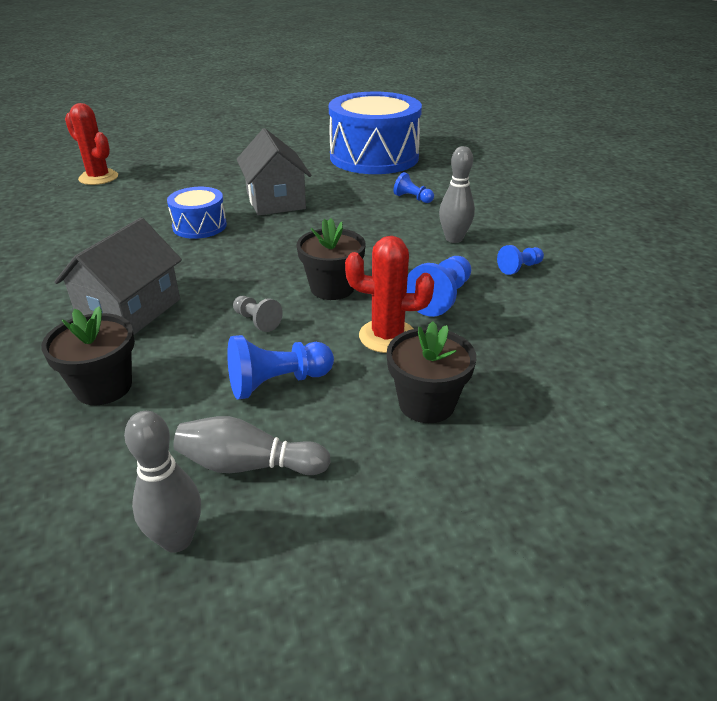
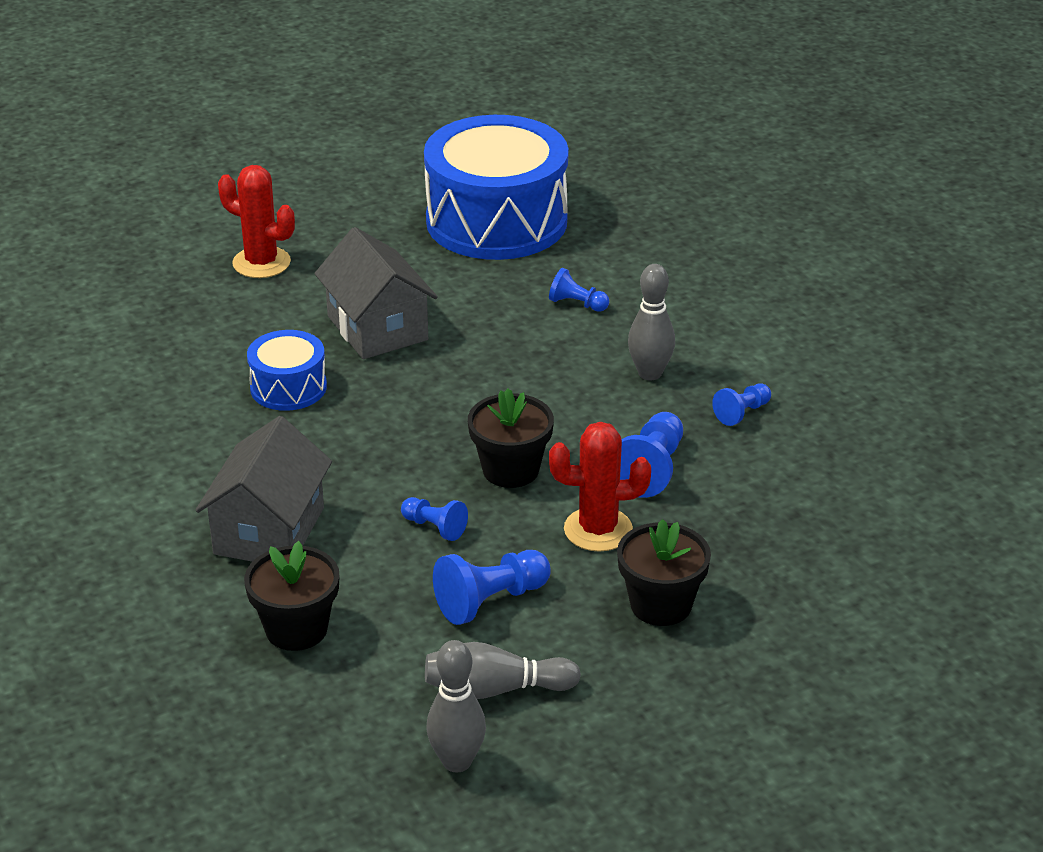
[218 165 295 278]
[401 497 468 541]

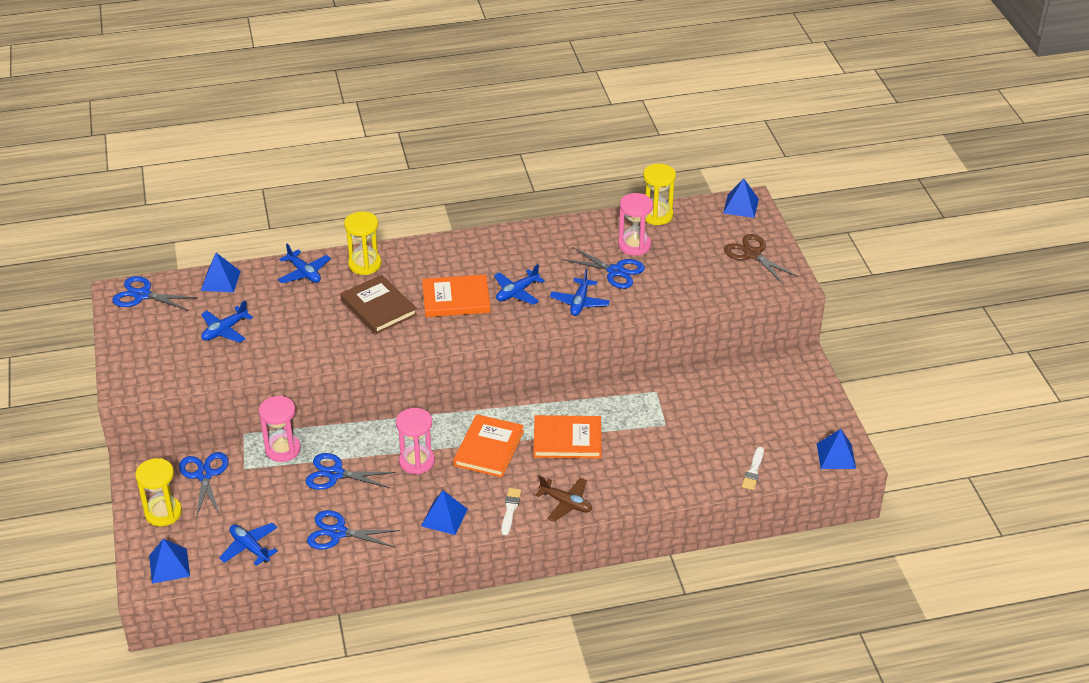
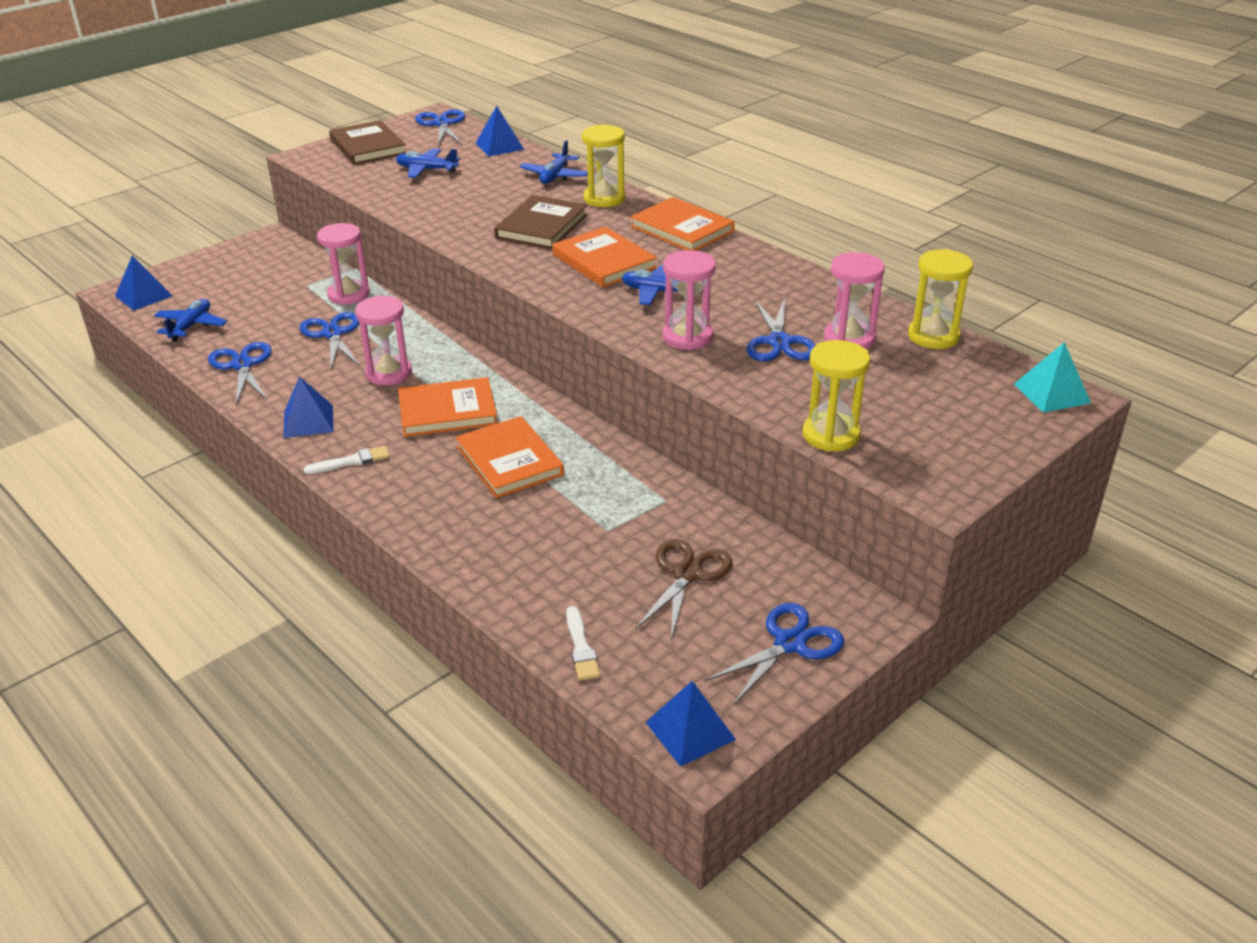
[329 120 407 165]
[566 606 601 681]
[631 197 735 251]
[635 539 733 640]
[662 250 716 350]
[705 603 844 704]
[803 340 870 452]
[1014 342 1091 413]
[535 476 592 522] (first image)

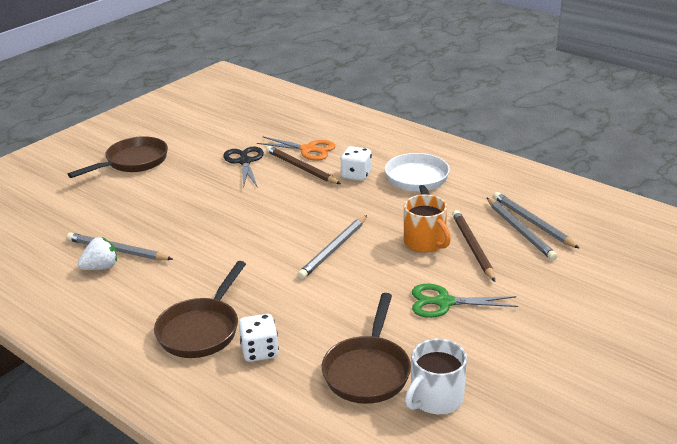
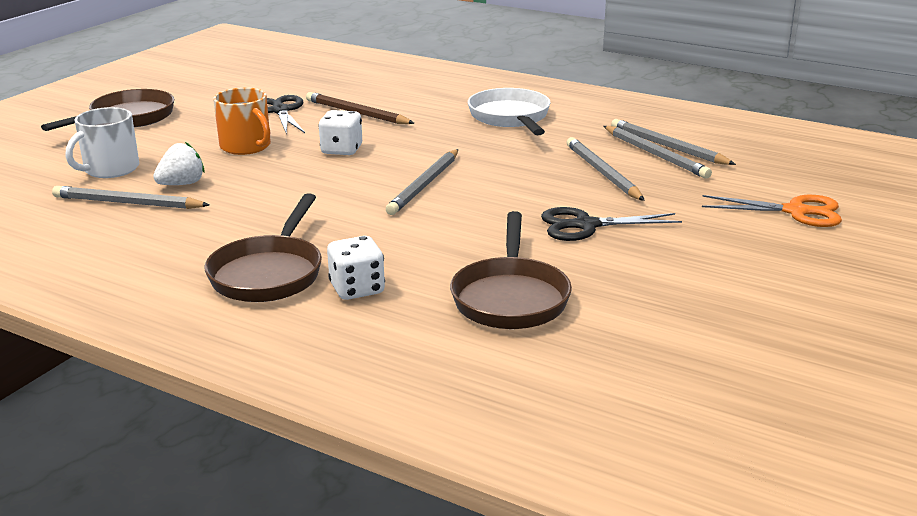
[66 107 139 178]
[153 142 205 185]
[213 87 271 155]
[318 110 362 155]
[541 207 682 241]
[567 137 645 201]
[702 195 842 227]

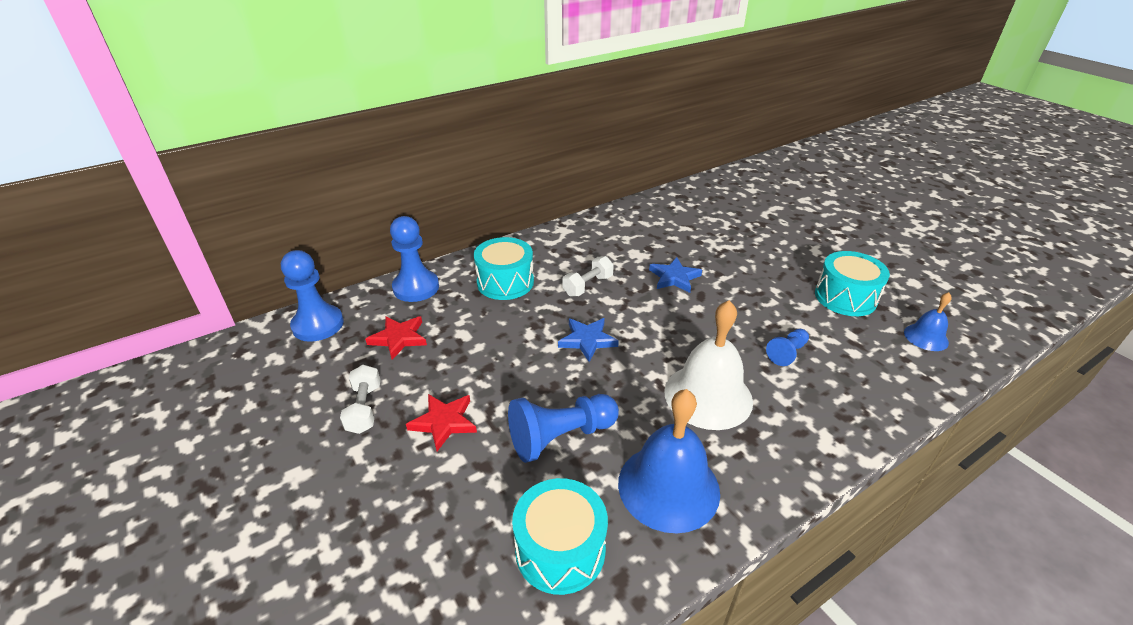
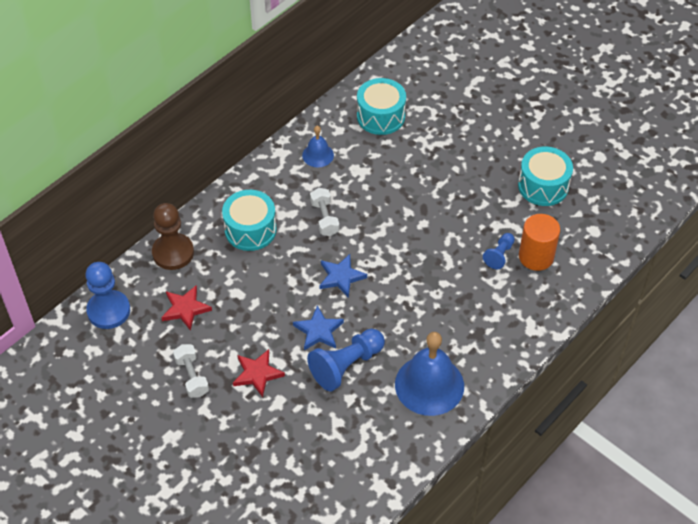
[152 203 194 270]
[293 305 344 350]
[302 126 334 167]
[310 188 339 236]
[357 78 406 135]
[519 214 560 271]
[664 300 753 430] (first image)

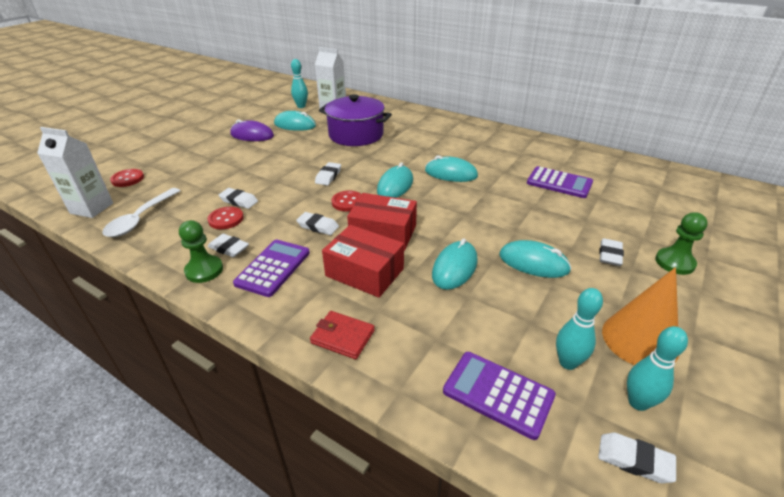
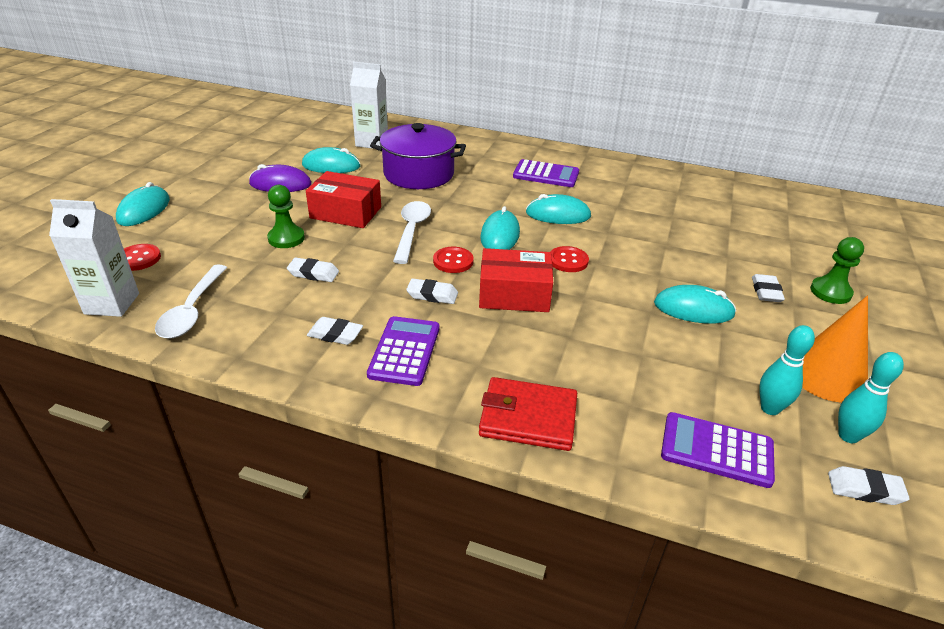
[116 182 170 226]
[267 185 305 248]
[306 171 381 228]
[393 201 431 264]
[479 377 577 451]
[513 159 579 187]
[550 246 589 272]
[291 59 308 108] (first image)

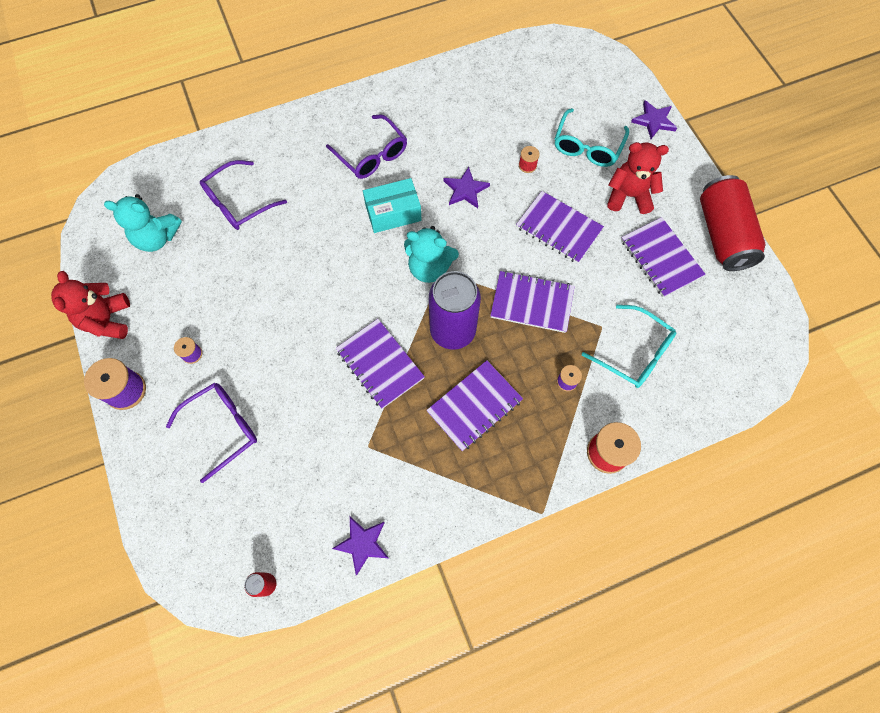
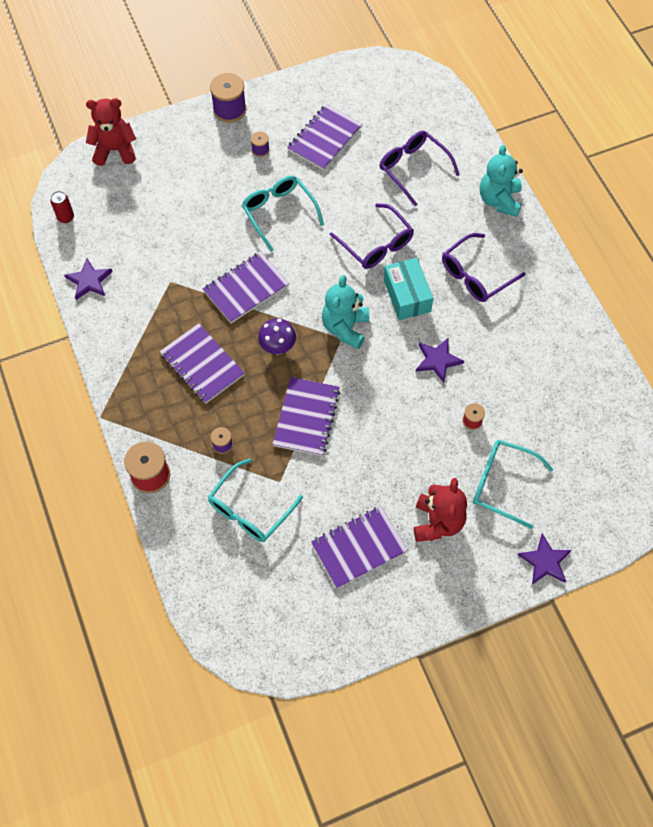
[86 98 136 166]
[242 176 324 252]
[258 318 296 354]
[287 104 362 170]
[330 203 414 269]
[480 145 523 217]
[700 175 765 271] (first image)

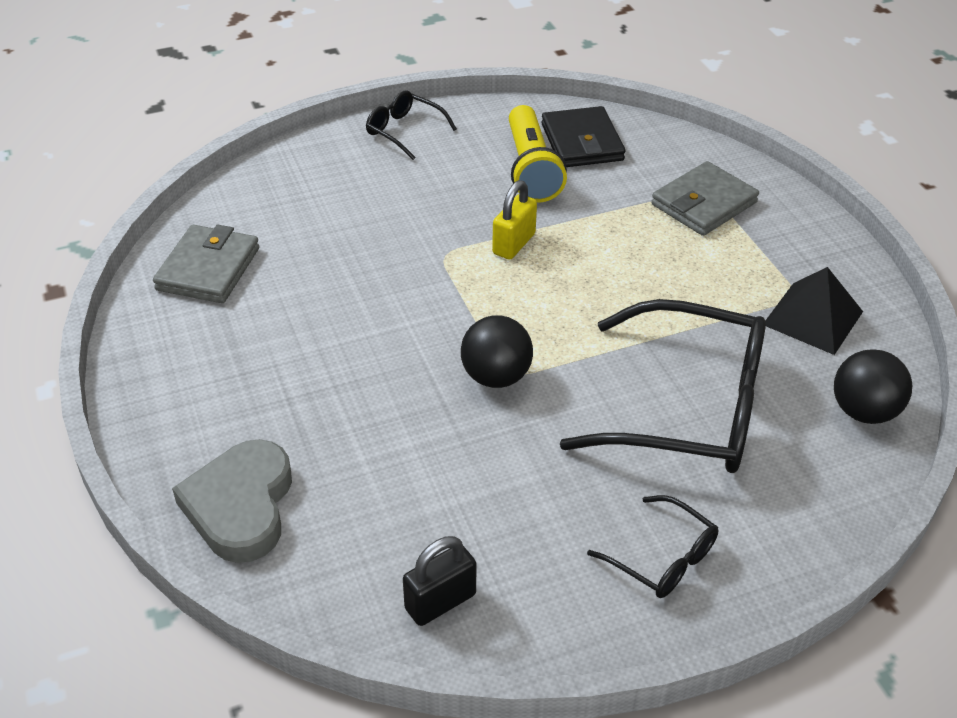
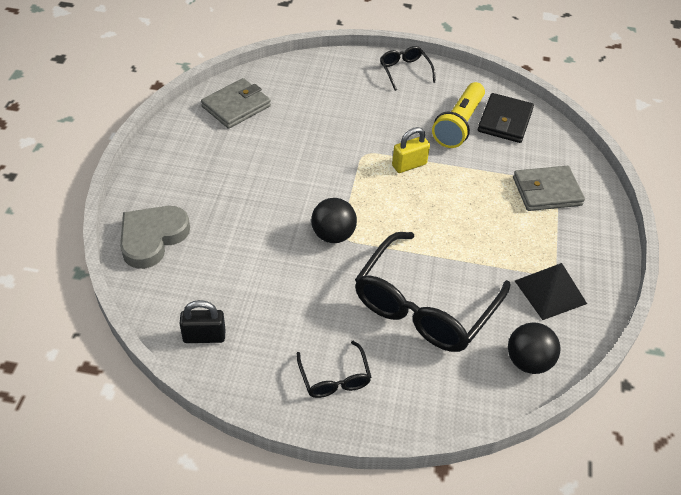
[355 232 510 352]

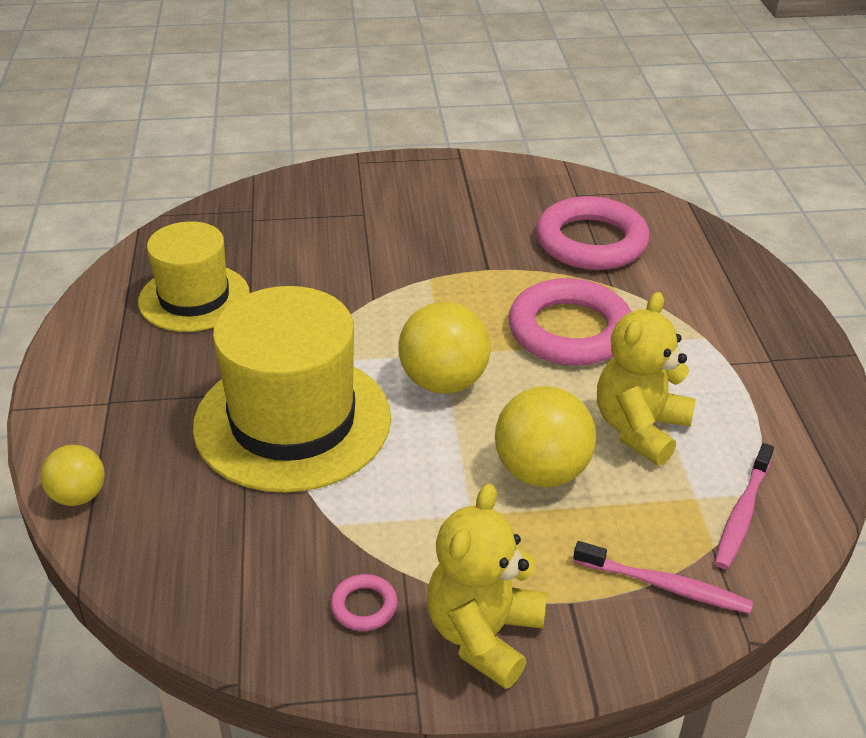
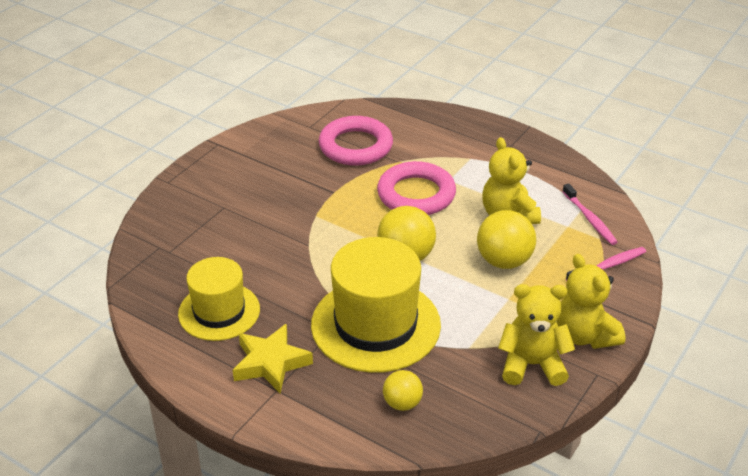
[233 323 313 394]
[383 370 423 411]
[498 284 575 386]

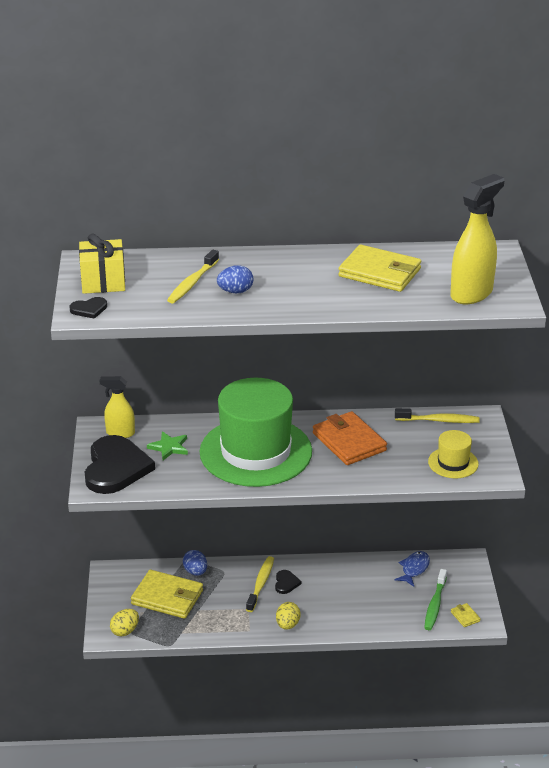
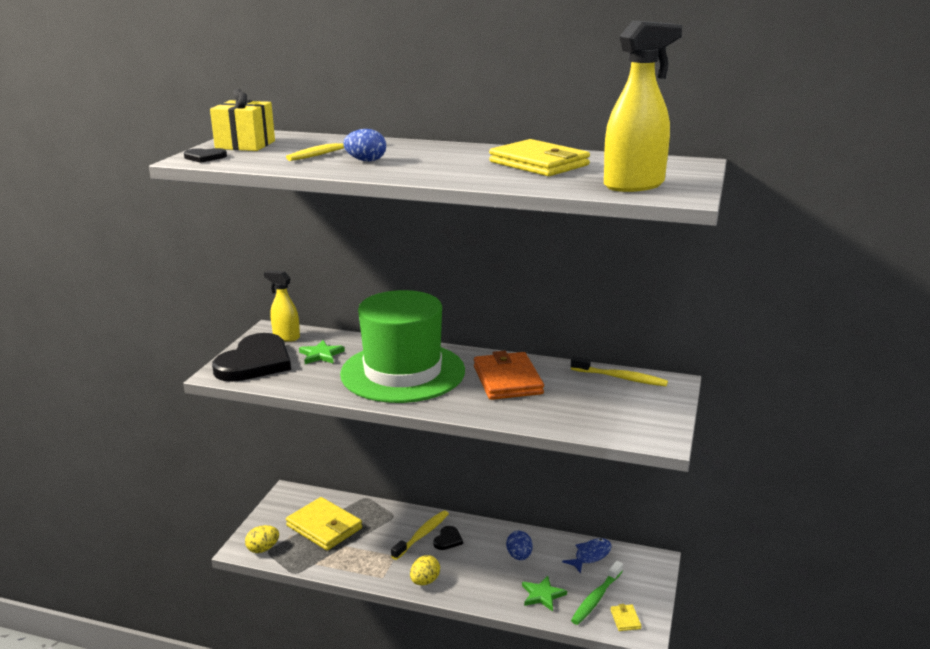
[506 531 533 560]
[522 576 567 611]
[428 430 479 478] (first image)

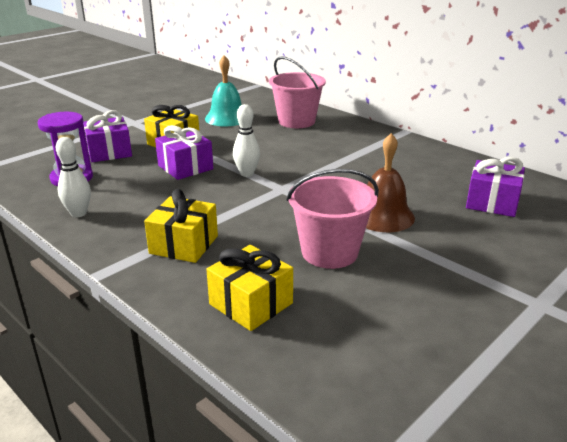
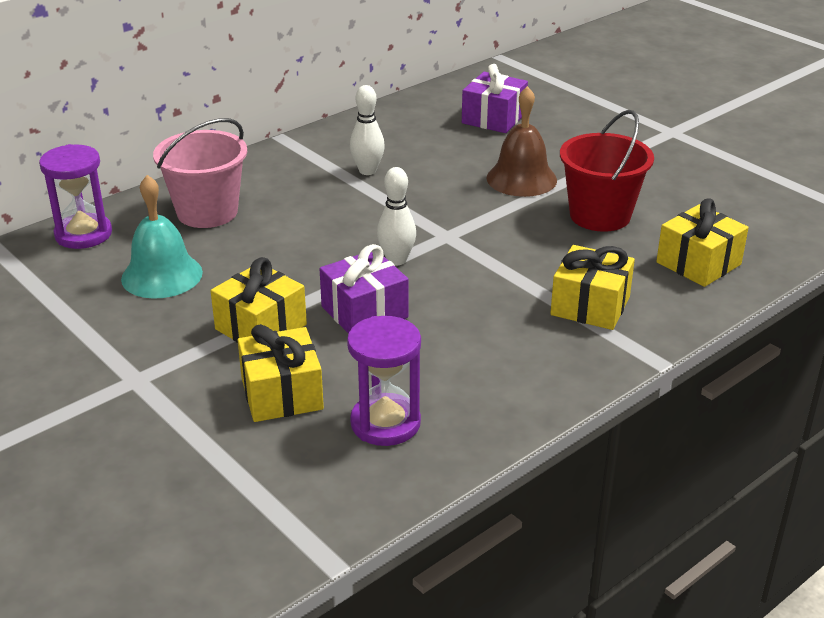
[39 144 112 249]
[238 324 324 422]
[350 85 385 175]
[560 110 654 232]

